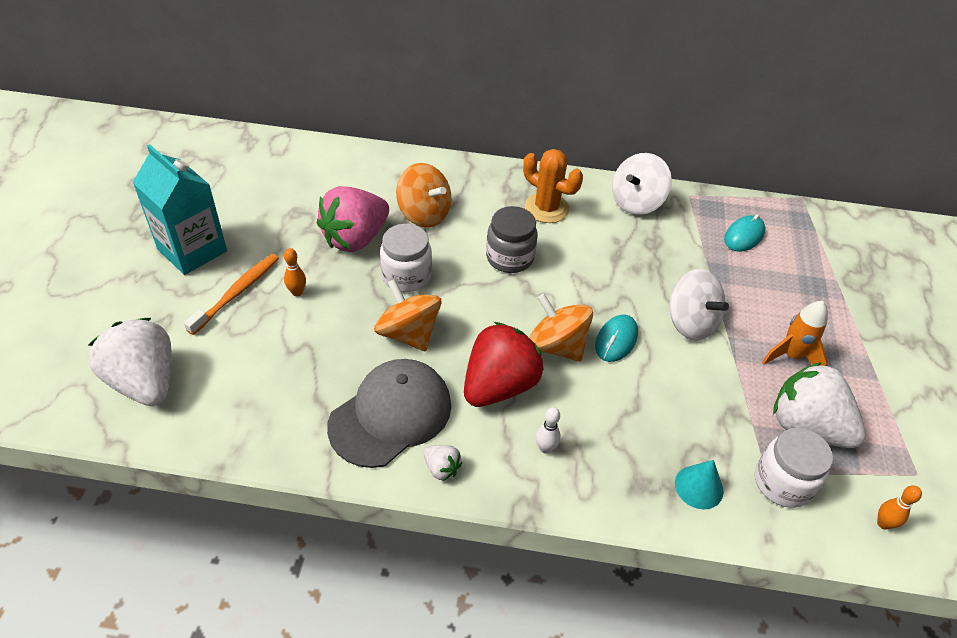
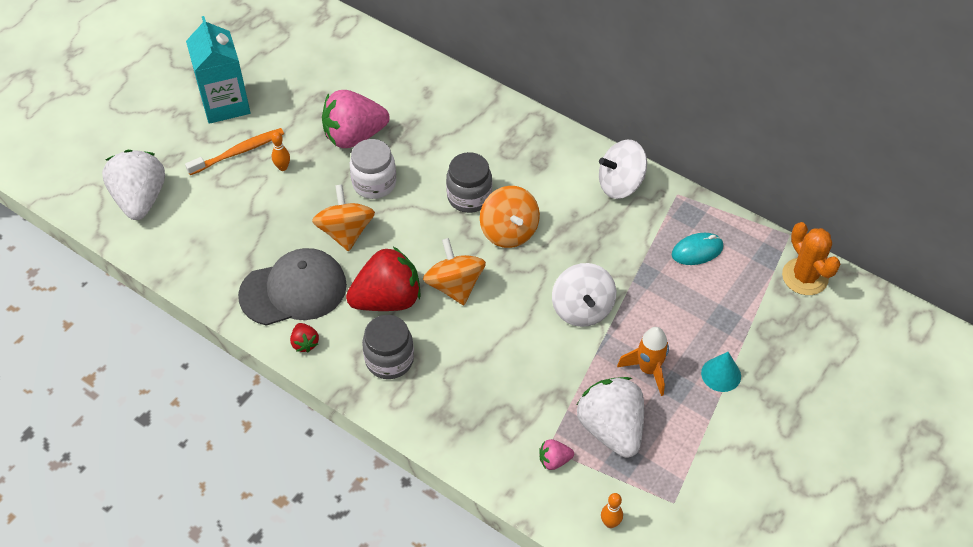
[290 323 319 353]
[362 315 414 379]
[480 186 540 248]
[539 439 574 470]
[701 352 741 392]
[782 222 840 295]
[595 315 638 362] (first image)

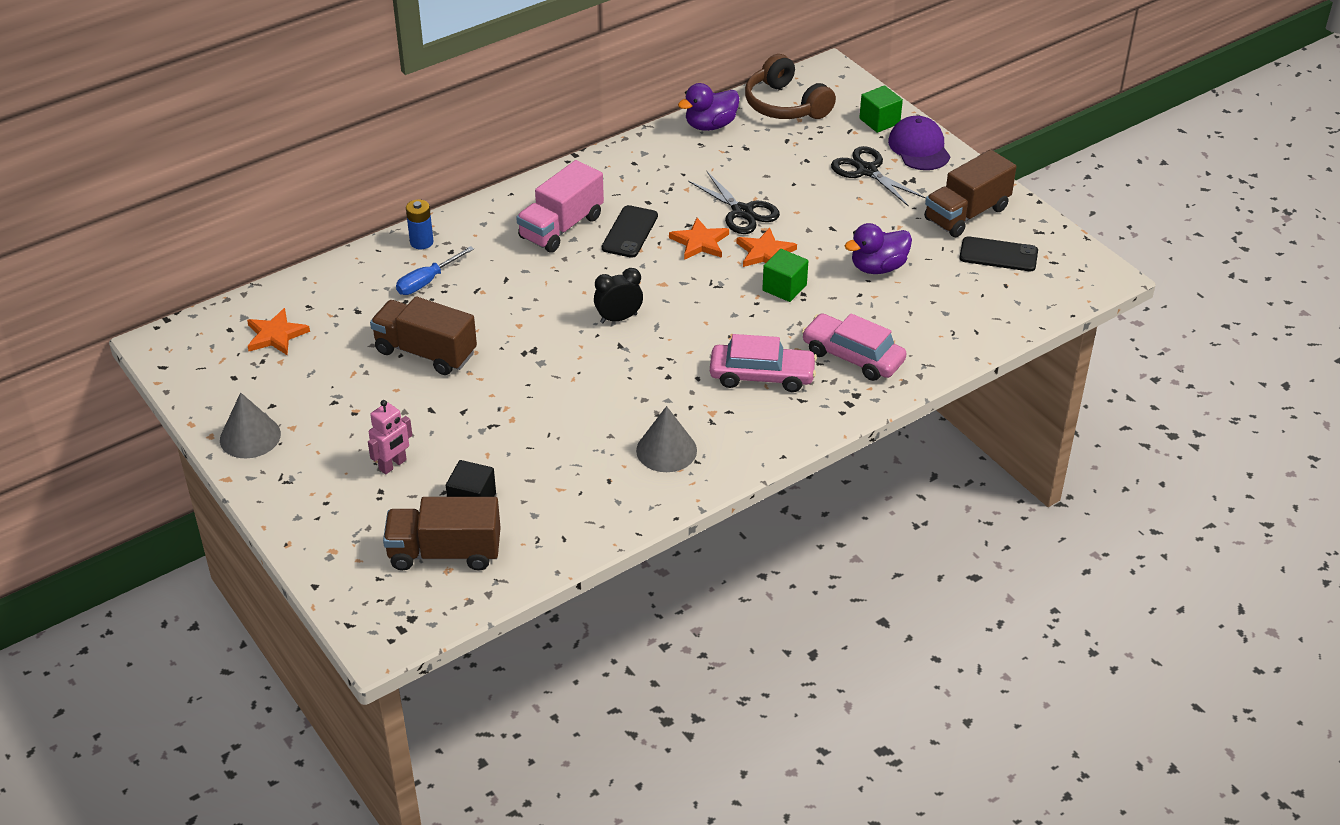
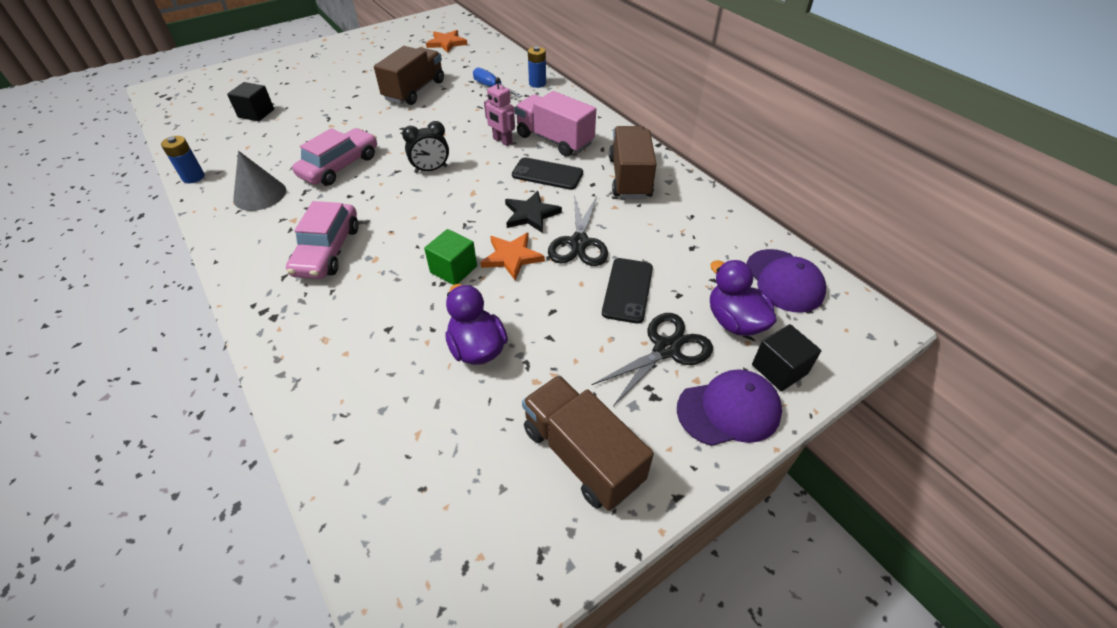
[161 136 205 183]
[292 128 377 186]
[402 121 449 173]
[484 77 515 146]
[505 191 562 233]
[548 195 608 266]
[602 258 653 324]
[609 126 657 199]
[710 260 777 336]
[746 249 826 313]
[752 324 821 391]
[220 392 281 458] (first image)

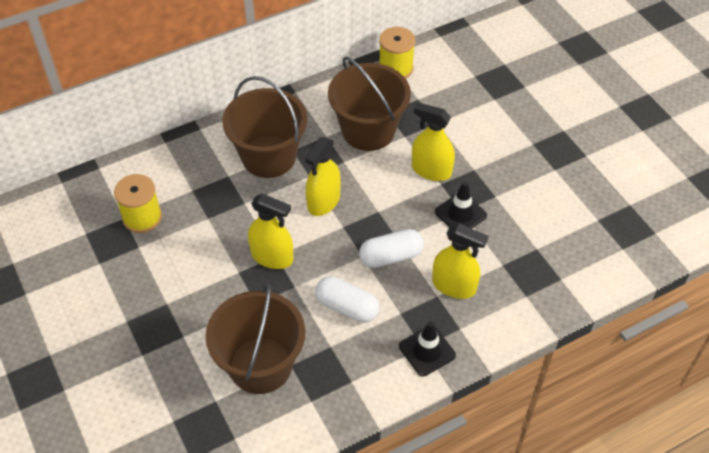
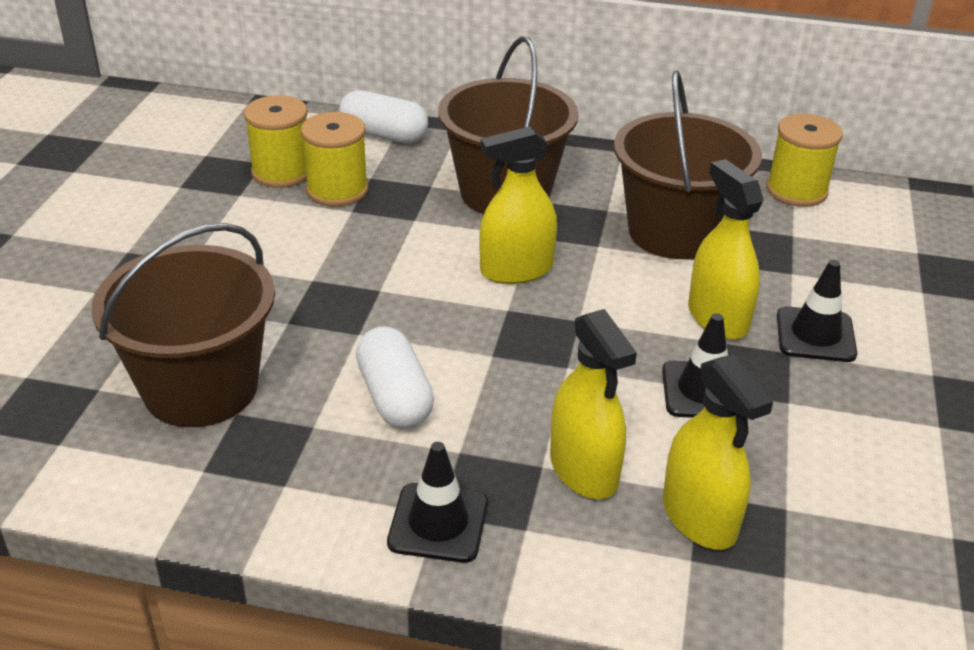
[301 112 368 206]
[339 90 428 143]
[663 354 773 550]
[777 260 857 362]

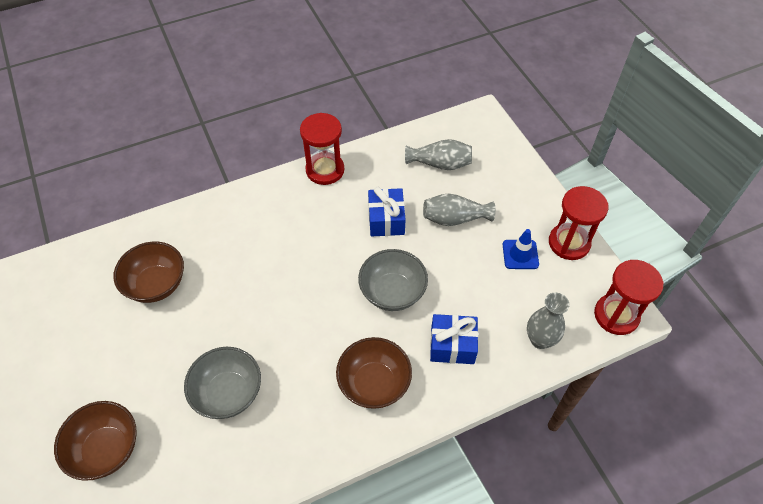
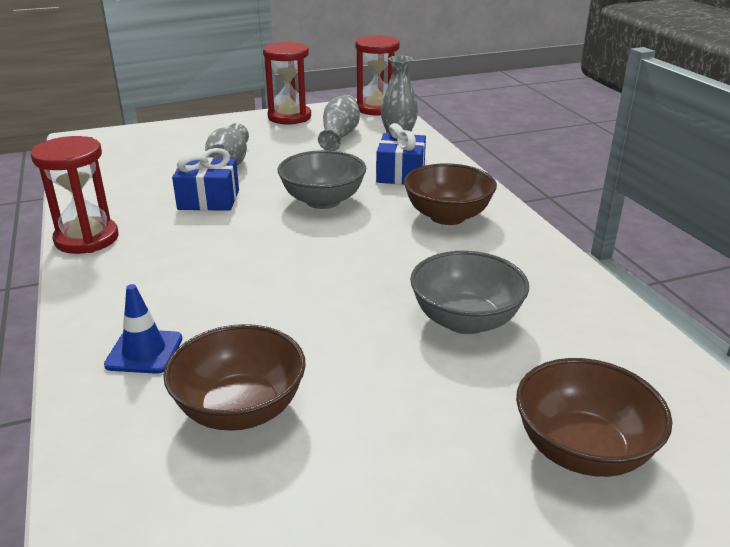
[104 284 182 374]
[318 95 360 151]

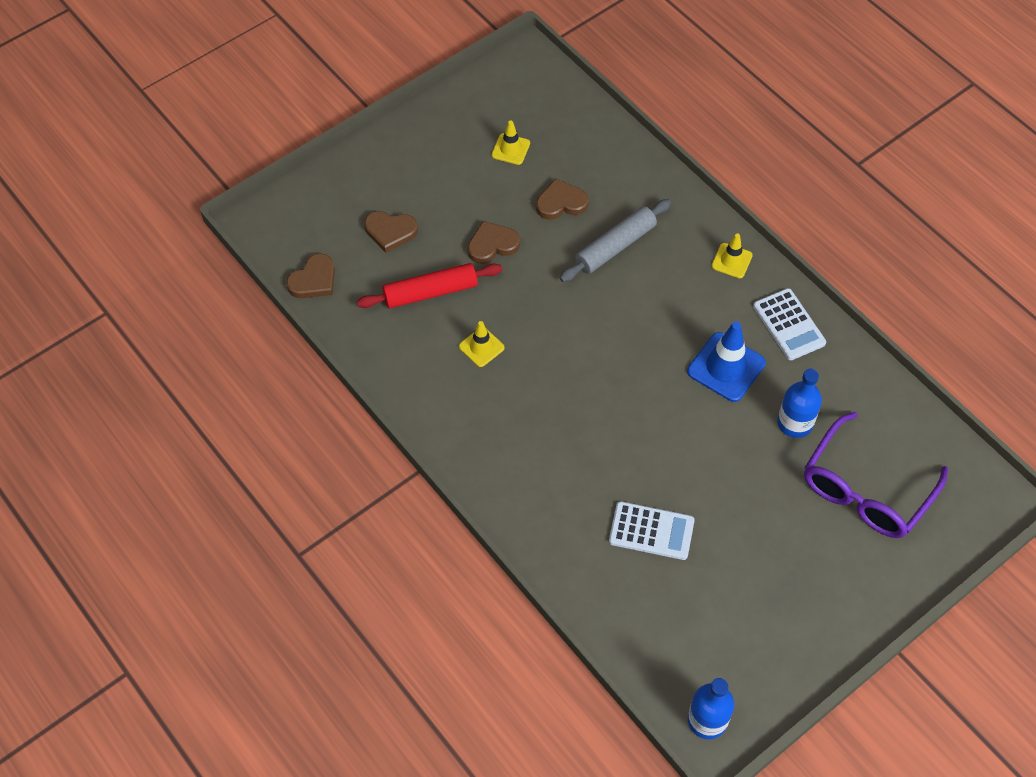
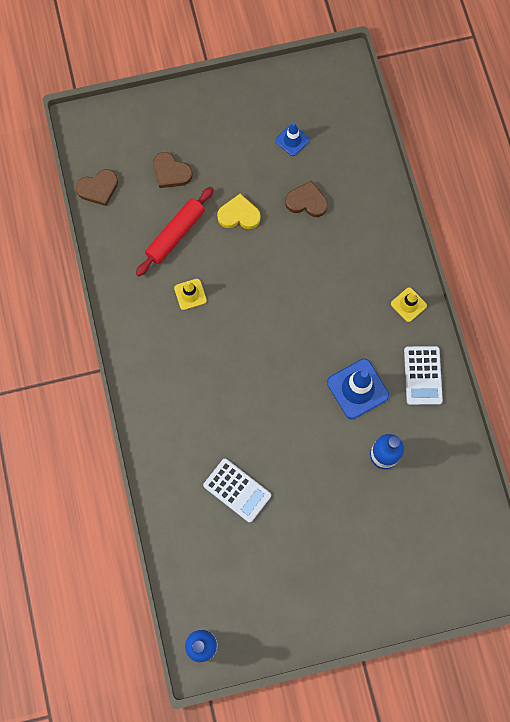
[136 187 214 276]
[217 194 261 229]
[275 122 310 156]
[560 199 671 282] (first image)
[804 412 948 538] (first image)

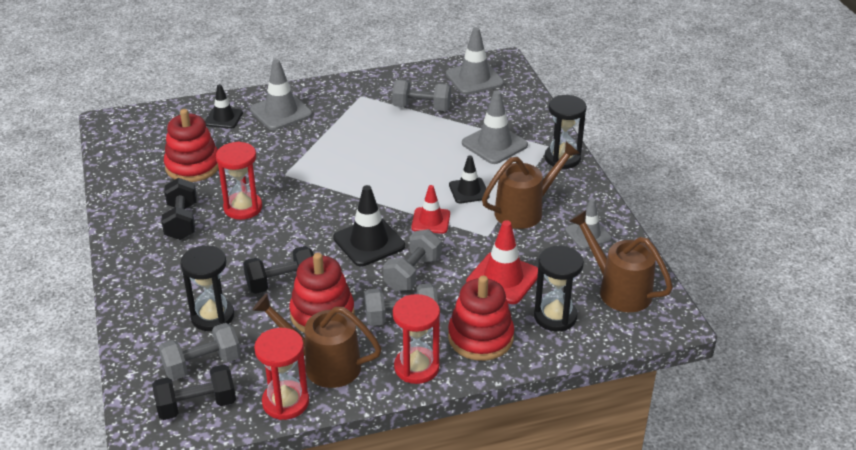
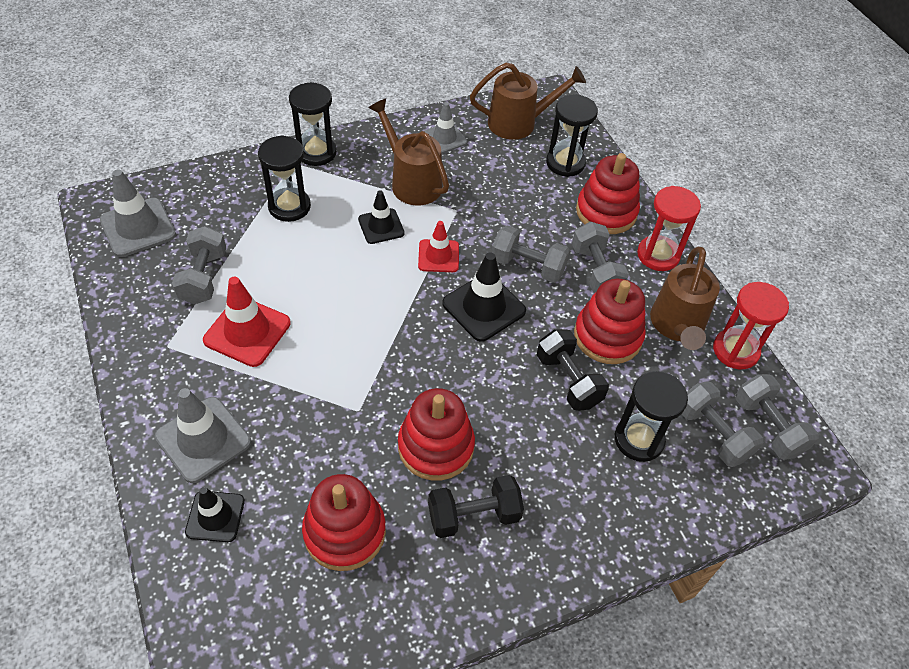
[203 277 291 367]
[258 135 311 222]
[398 388 475 481]
[470 63 586 140]
[735 374 819 460]

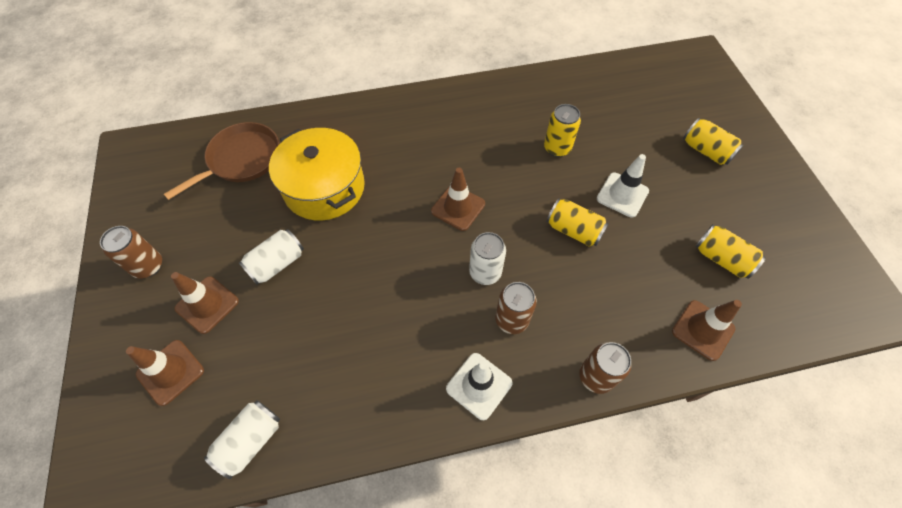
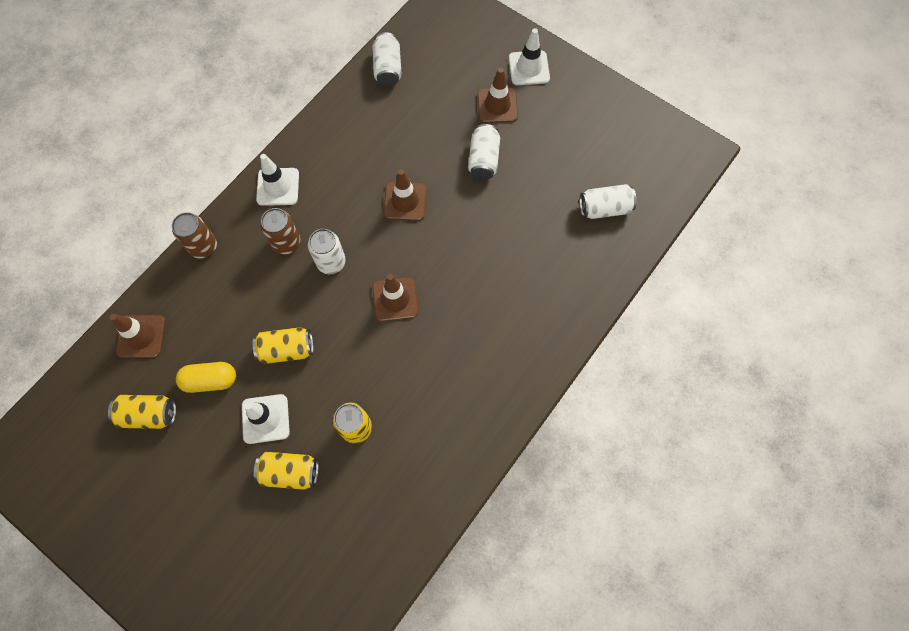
[176 362 236 393]
[254 452 319 490]
[383 169 427 221]
[509 28 550 85]
[580 184 637 219]
[100 226 162 279] (first image)
[269 128 365 221] (first image)

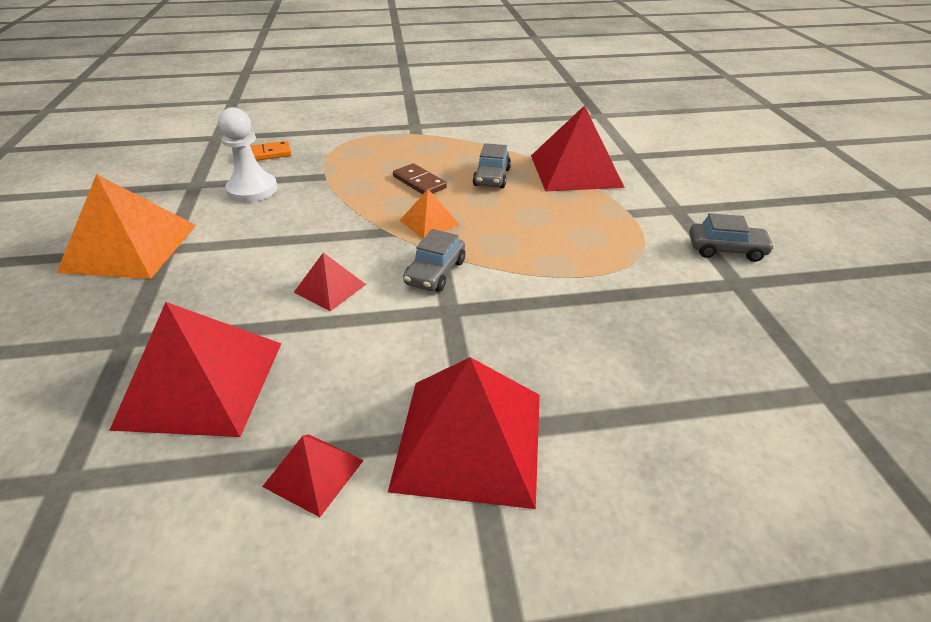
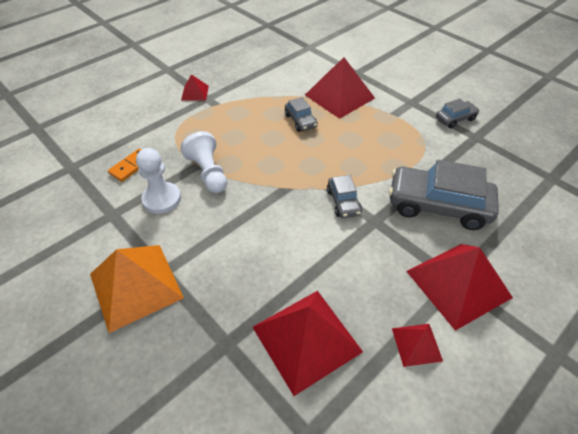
[180 131 227 193]
[181 74 209 101]
[389 160 499 230]
[393 163 447 194] (first image)
[399 189 460 239] (first image)

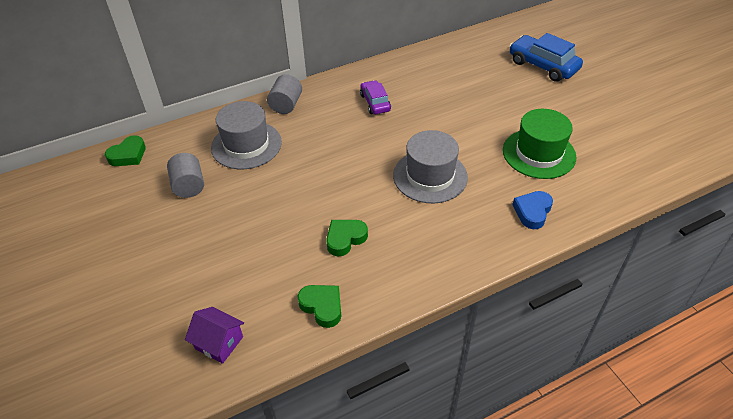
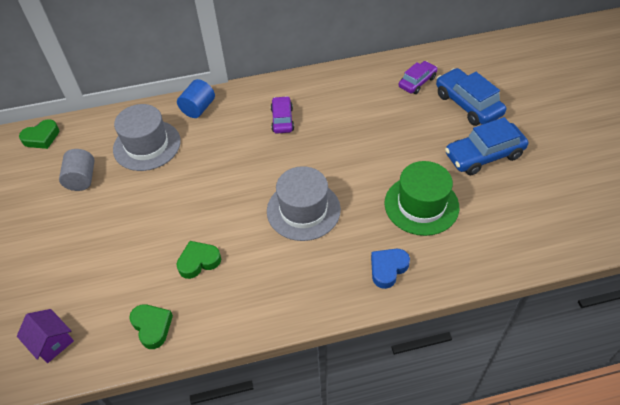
[177 79 215 118]
[399 61 438 94]
[445 117 528 175]

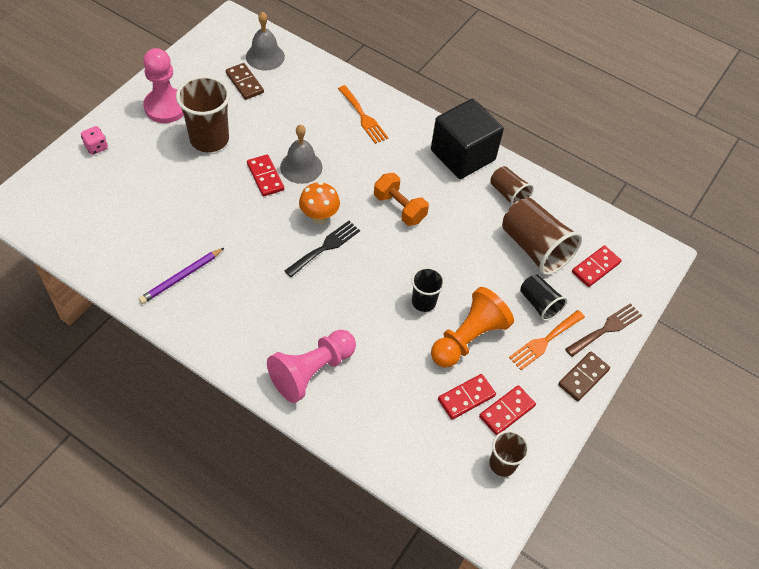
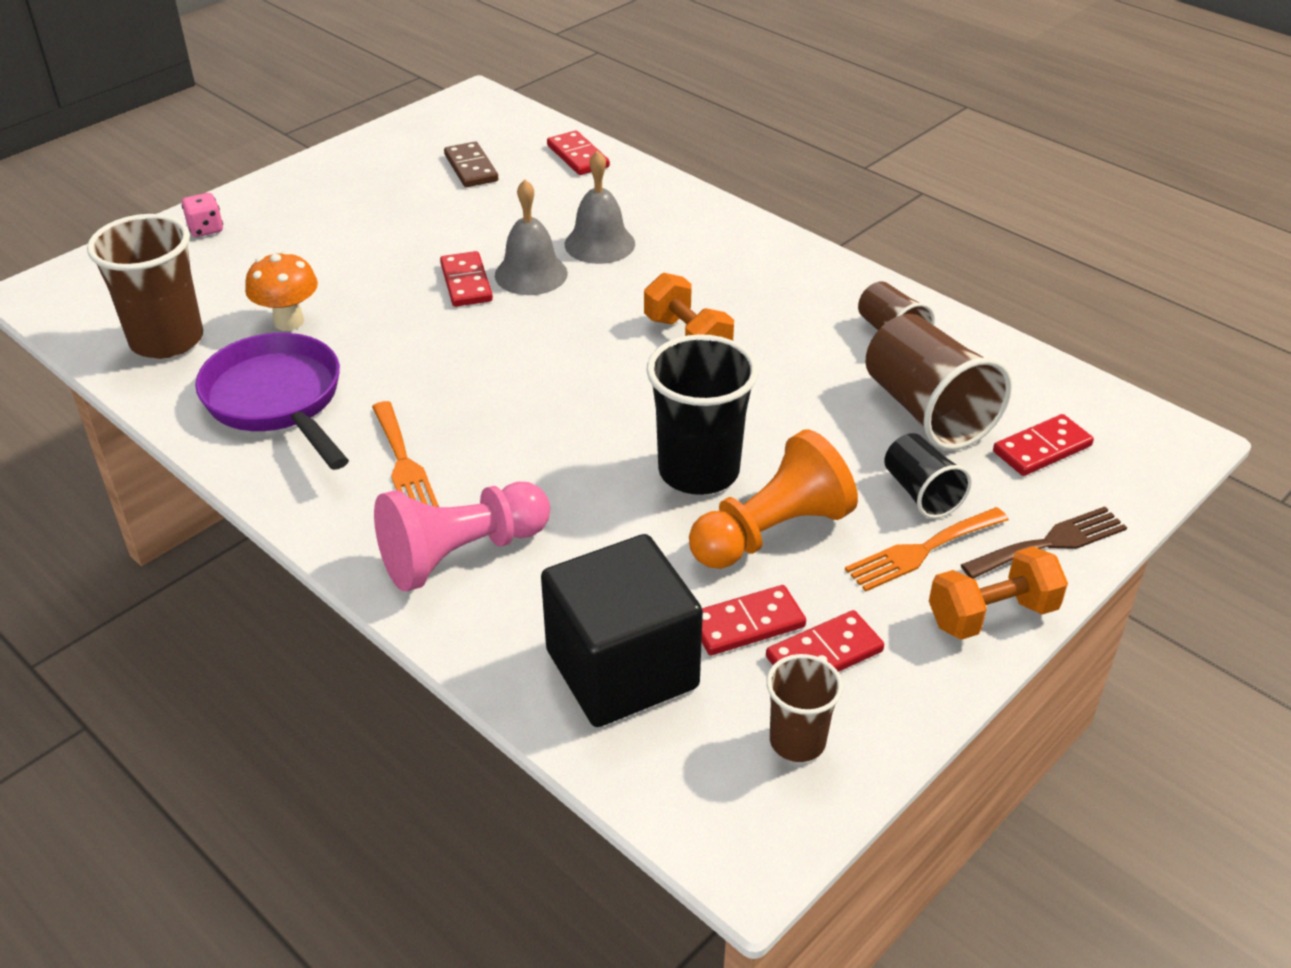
[87 214 203 359]
[195 333 349 470]
[245 251 318 331]
[372 401 439 507]
[541 534 703 727]
[547 130 610 175]
[565 150 635 264]
[646 334 758 495]
[929 546 1068 640]
[143 48 184 123] (first image)
[285 221 360 277] (first image)

